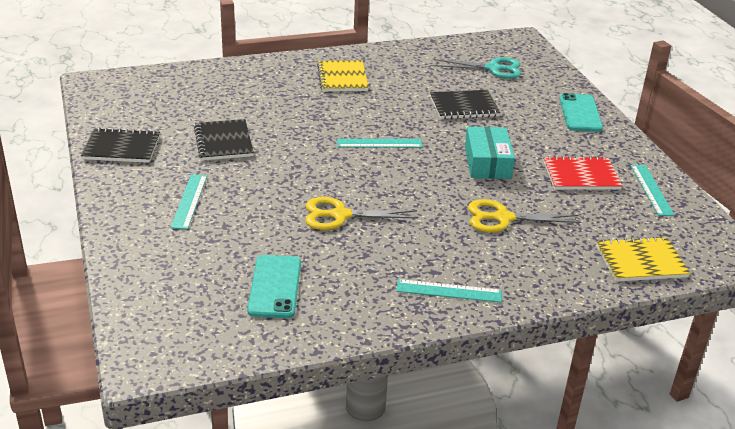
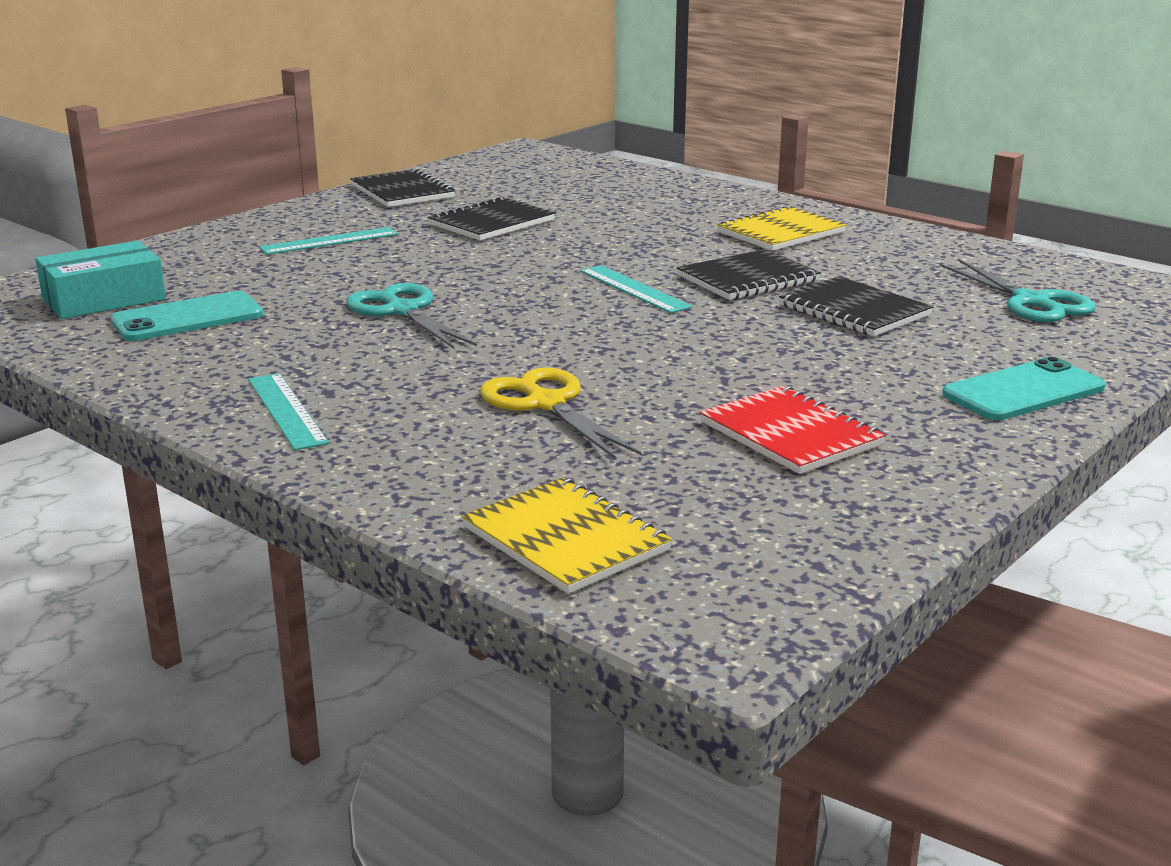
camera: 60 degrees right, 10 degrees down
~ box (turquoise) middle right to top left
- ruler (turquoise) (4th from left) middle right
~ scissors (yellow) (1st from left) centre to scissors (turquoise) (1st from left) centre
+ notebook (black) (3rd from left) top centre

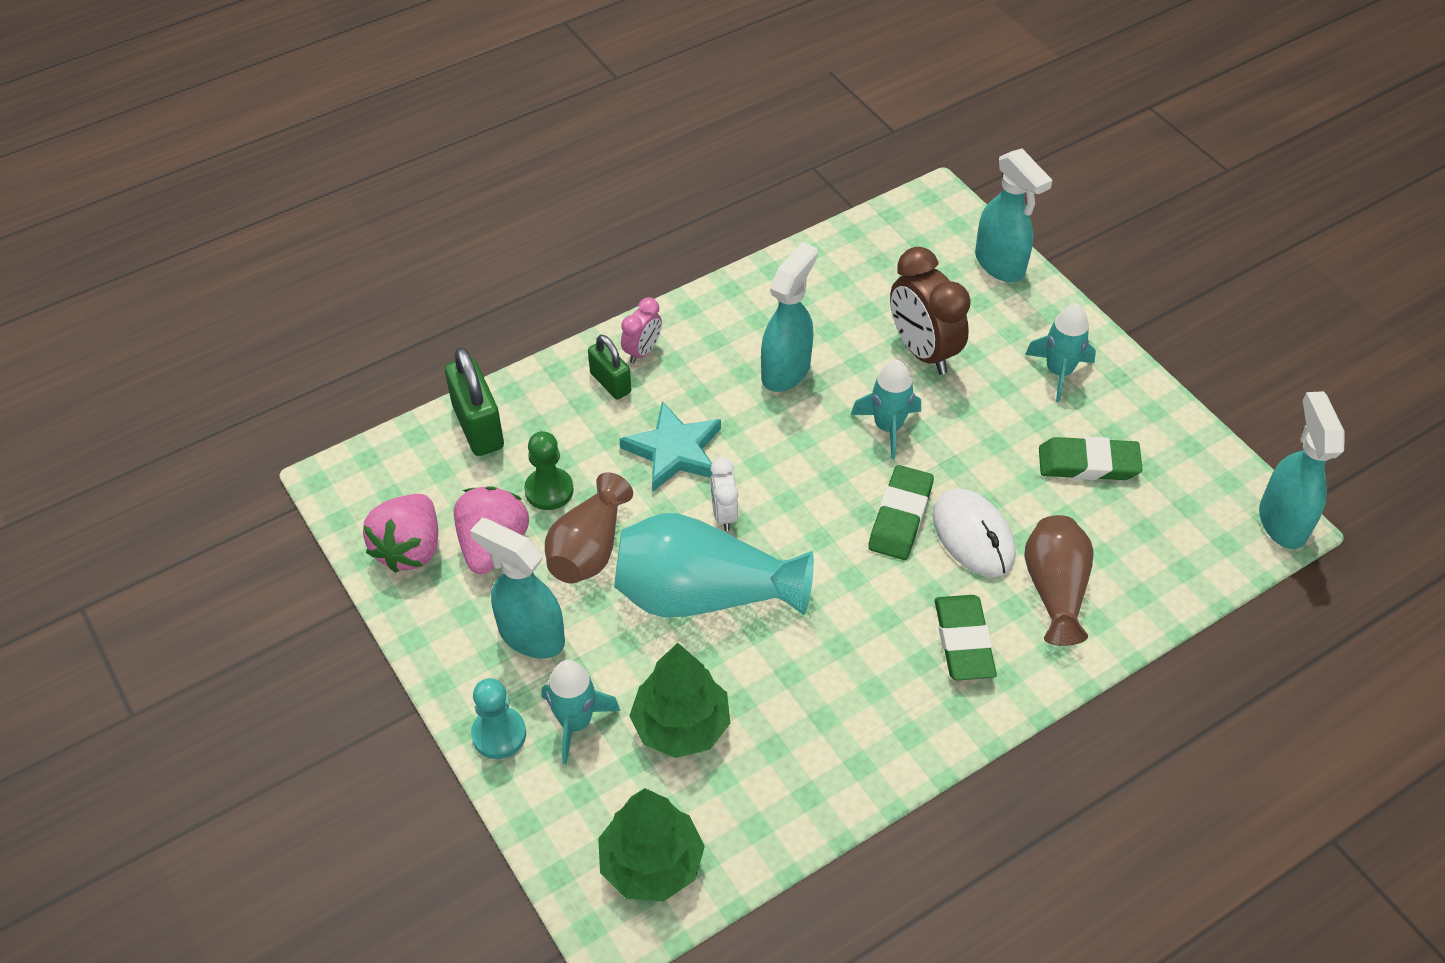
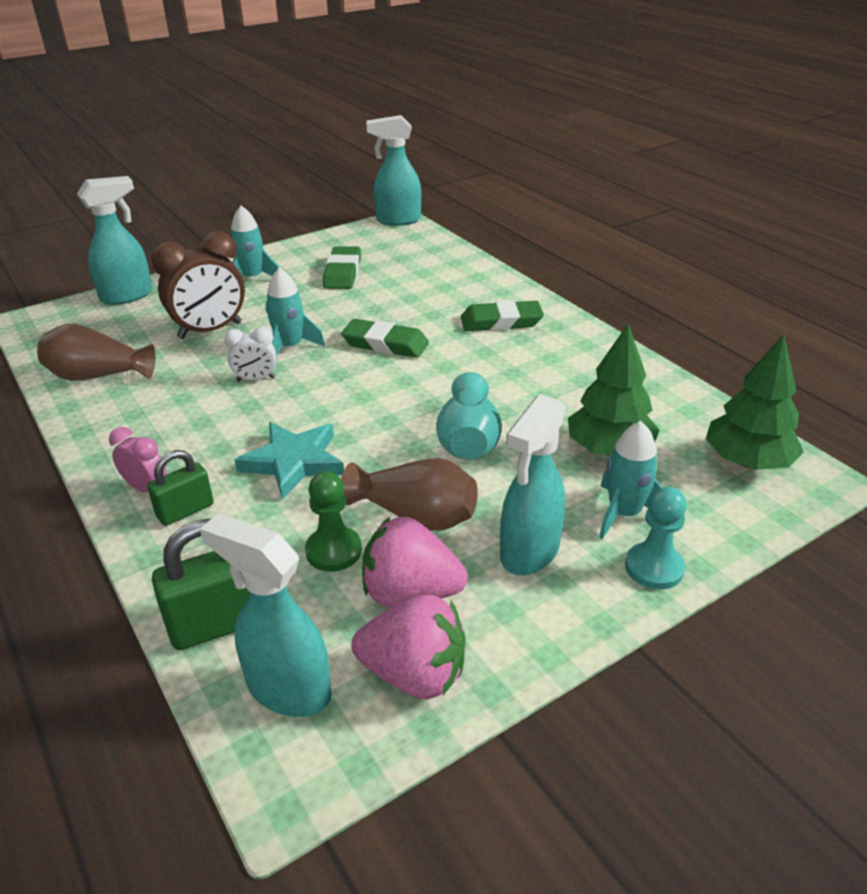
camera: 90 degrees left, 15 degrees down
~ spray bottle (turquoise) (2nd from left) top centre to bottom left
~ clock (white) centre to middle left
- mouse (white) middle right
~ vase (turquoise) centre = centre x0.66
~ vase (brown) (2nd from left in the first image) middle right to vase (brown) (1st from left) middle left

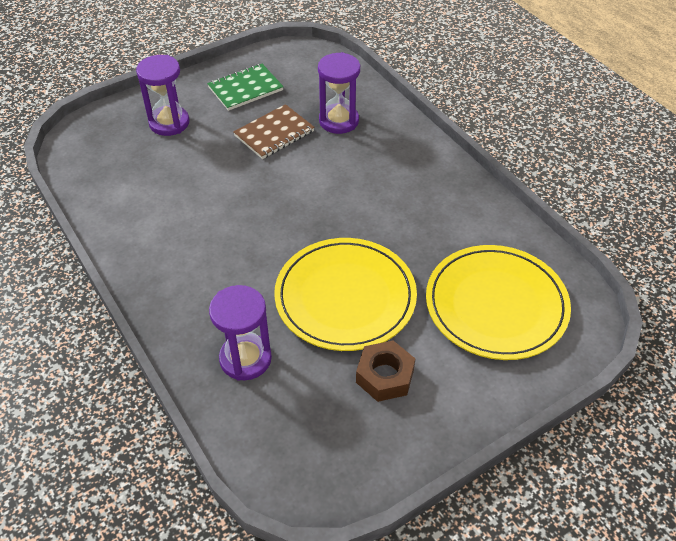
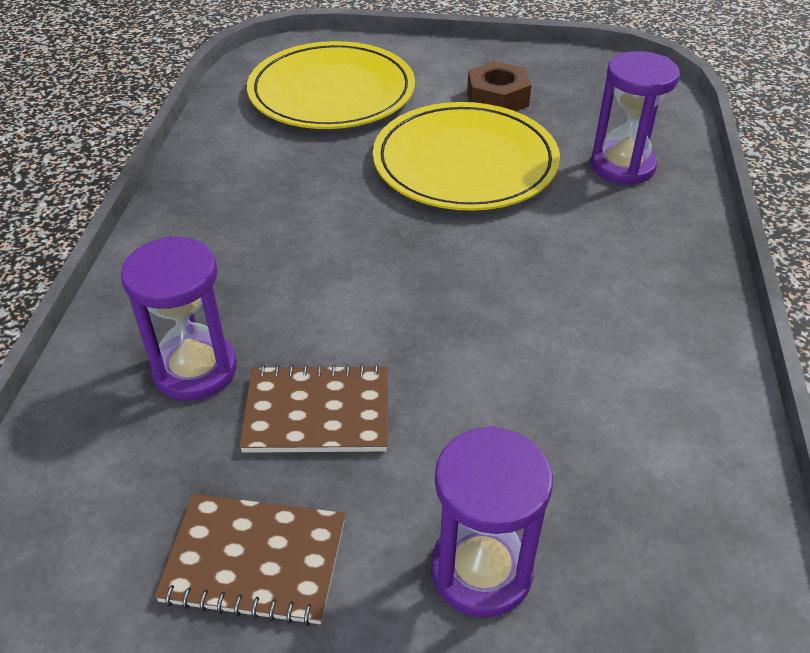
camera: 140 degrees left, 5 degrees down
~ notebook (green) top centre to notebook (brown) (1st from left) bottom left

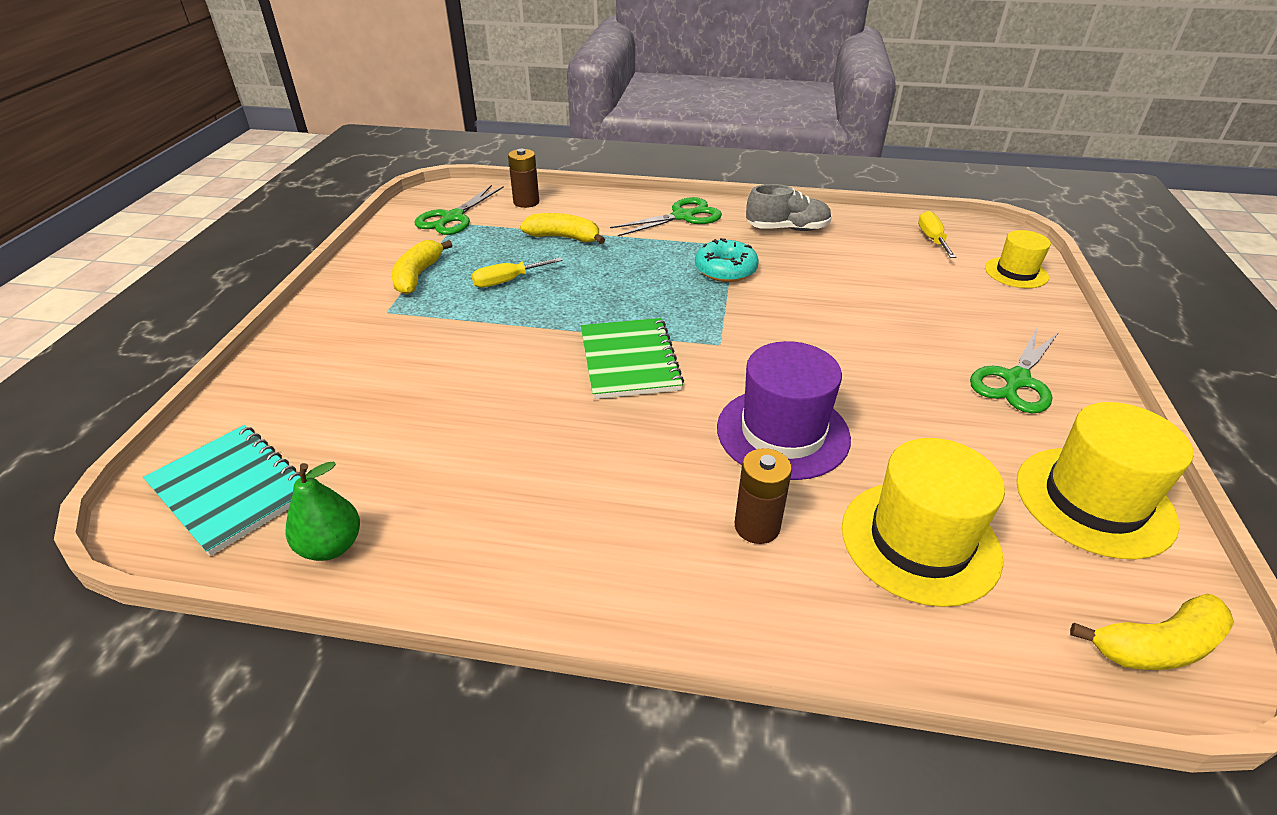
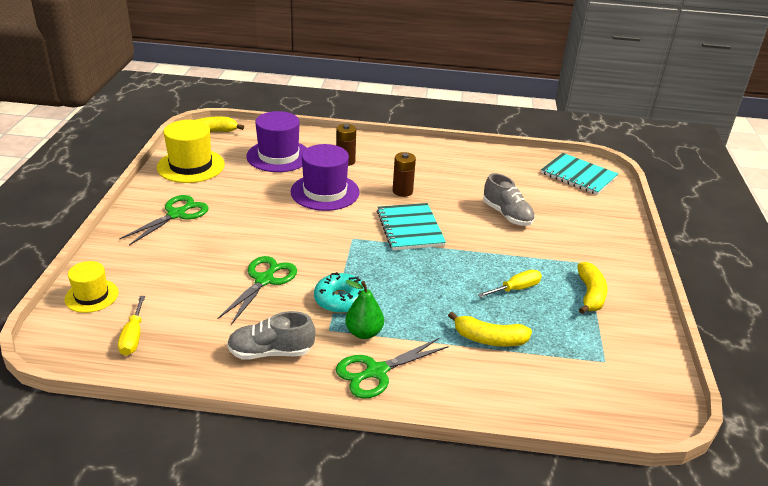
camera: 175 degrees right, 5 degrees down
~ battery (brown) (1st from left in the first image) top centre to battery (brown) (2nd from left) centre
~ scissors (green) (1st from left in the first image) top centre to scissors (green) (2nd from left) centre
~ notebook (green) centre to notebook (turquoise) (1st from left) centre
~ hat (yellow) (1st from left) middle right to hat (purple) (1st from left) top centre
~ pear (green) middle left to centre
+ shoe (grey) (2nd from left) centre

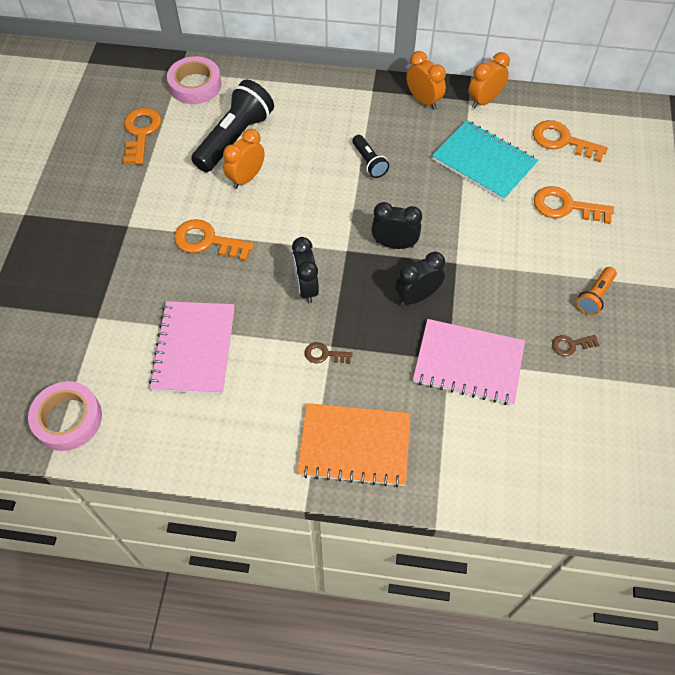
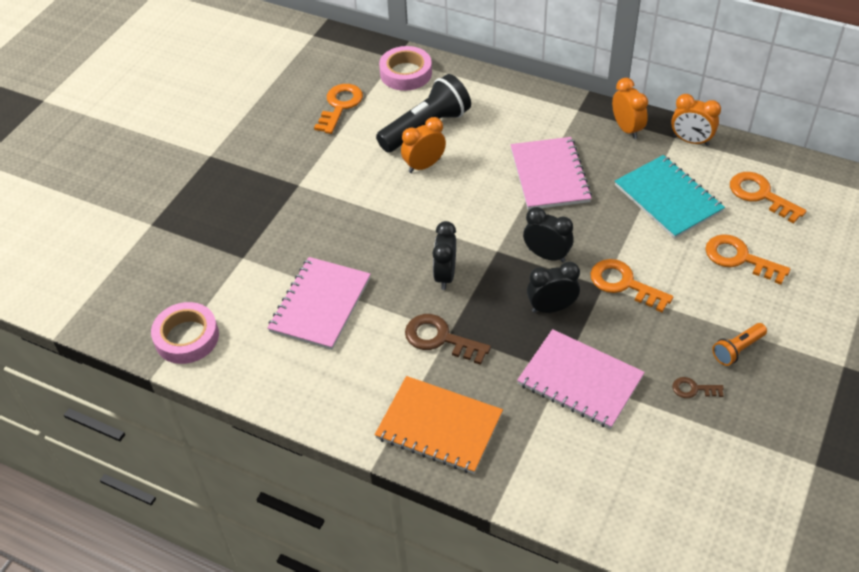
camera: 20 degrees right, 10 degrees down
~ clock (orange) (3rd from left) top right = top right 135 degrees counterclockwise
~ flashlight (black) (2nd from left) top centre to notebook (pink) (2nd from left) top centre
~ key (orange) (2nd from left) middle left to middle right
~ key (brown) (1st from left) centre = centre x1.84

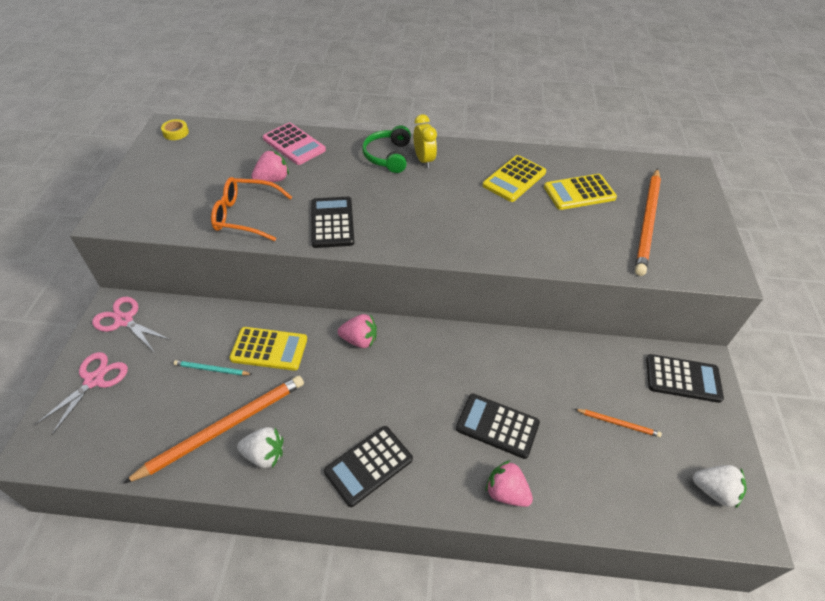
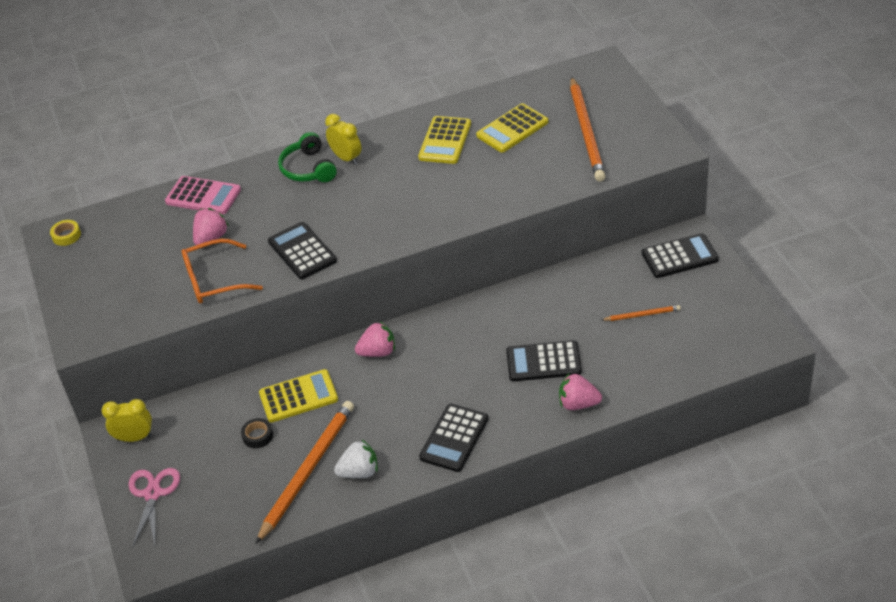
camera: 20 degrees left, 5 degrees down
~ scissors (pink) (2nd from left) middle left to clock (yellow) (1st from left) bottom left
~ pencil (turquoise) middle left to tape (black) bottom left
- strawberry (white) (2nd from left) bottom right

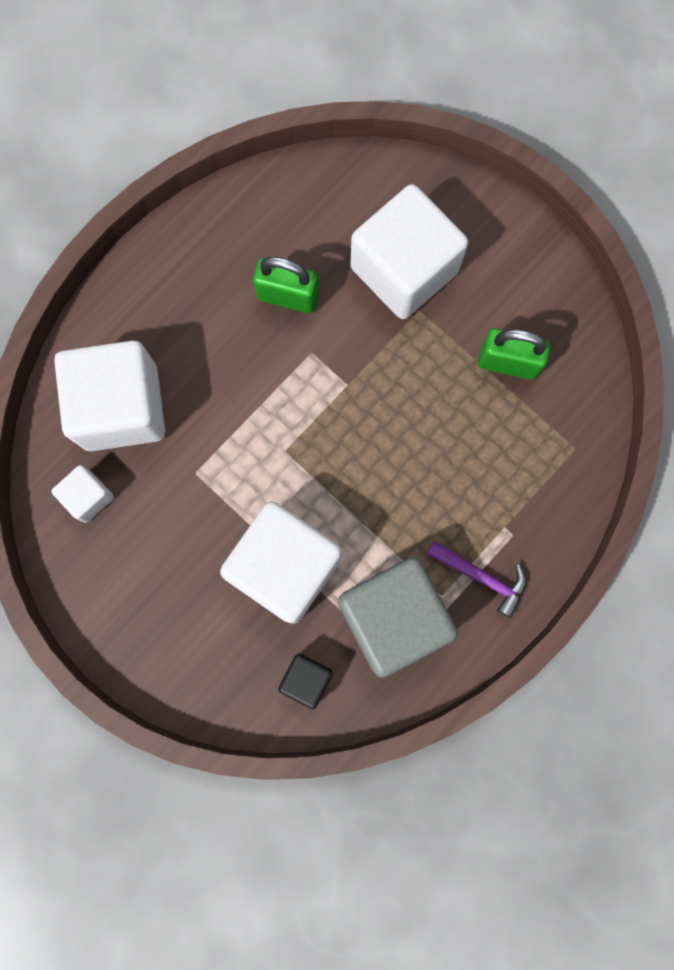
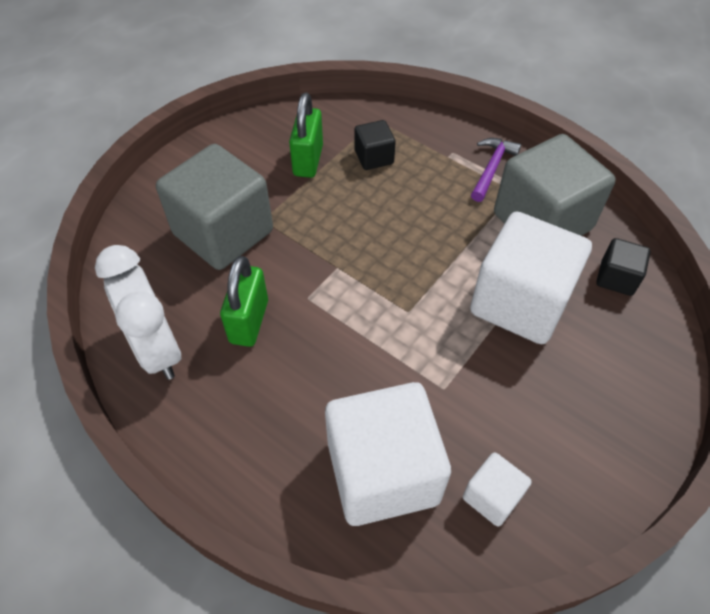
camera: 95 degrees left, 25 degrees down
~ cube (white) (4th from left) top centre to cube (grey) (1st from left) middle left
+ cube (black) (1st from left) top centre
+ clock (white) middle left

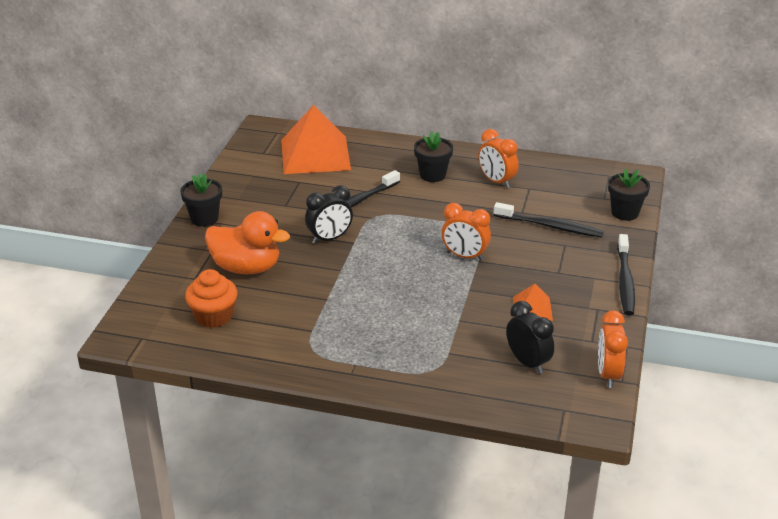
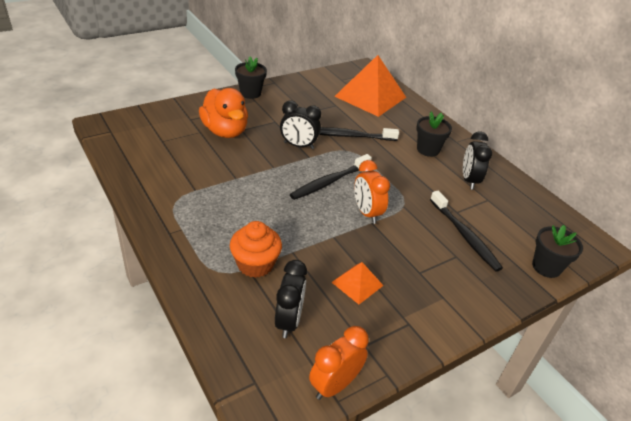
camera: 40 degrees right, 5 degrees up
~ clock (orange) (2nd from left) top centre to clock (black) (3rd from left) middle right
~ toothbrush (black) (3rd from left in the first image) middle right to toothbrush (black) (1st from left) centre
~ cupcake (orange) middle left to centre

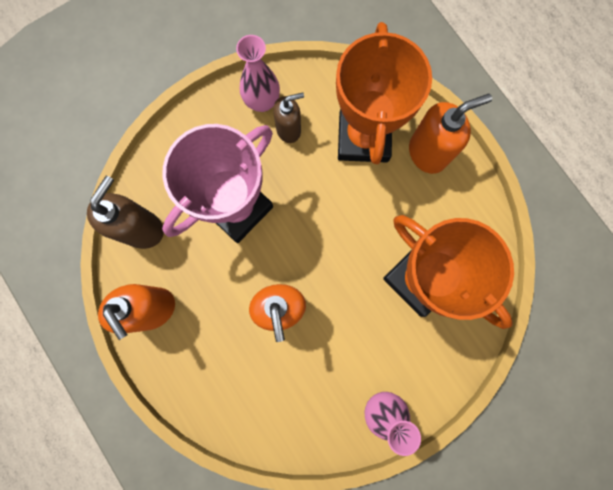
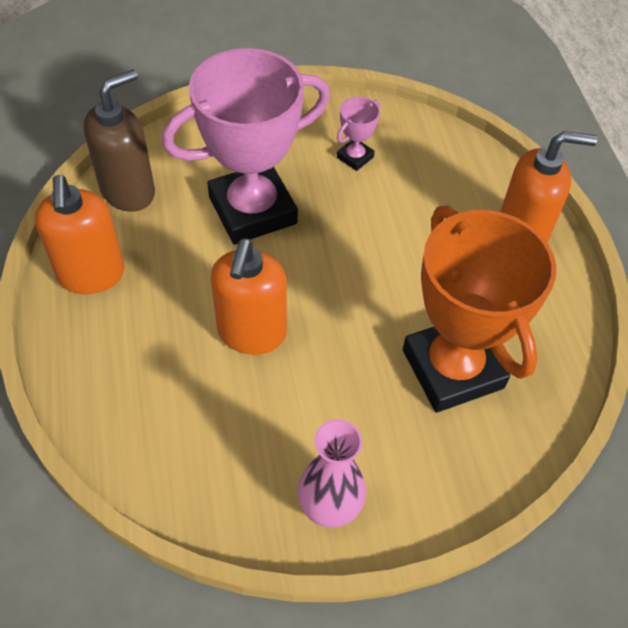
camera: 20 degrees right, 25 degrees down
- trophy (orange) (1st from left) top centre
- vase (pink) (1st from left) top centre
~ soap dispenser (brown) (2nd from left) top centre to trophy (pink) (2nd from left) top centre

